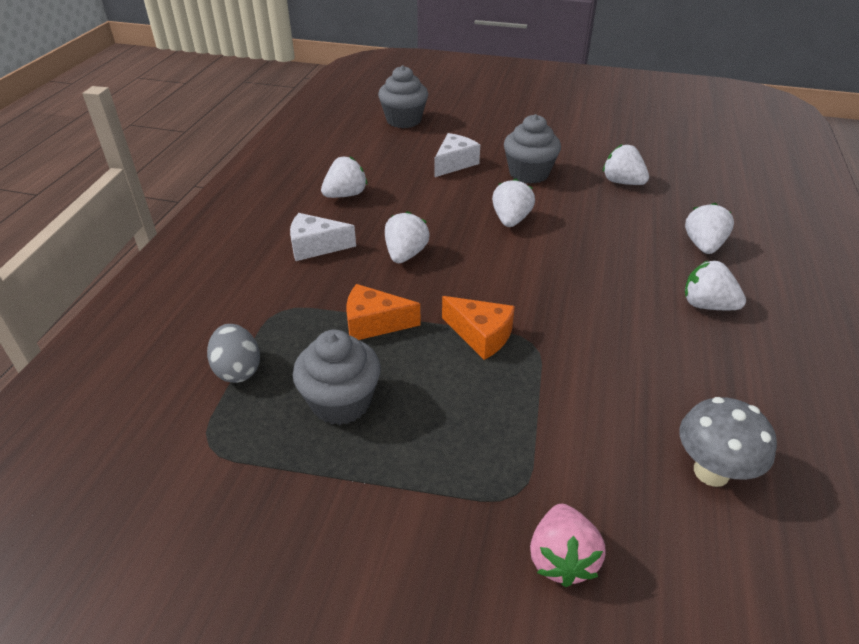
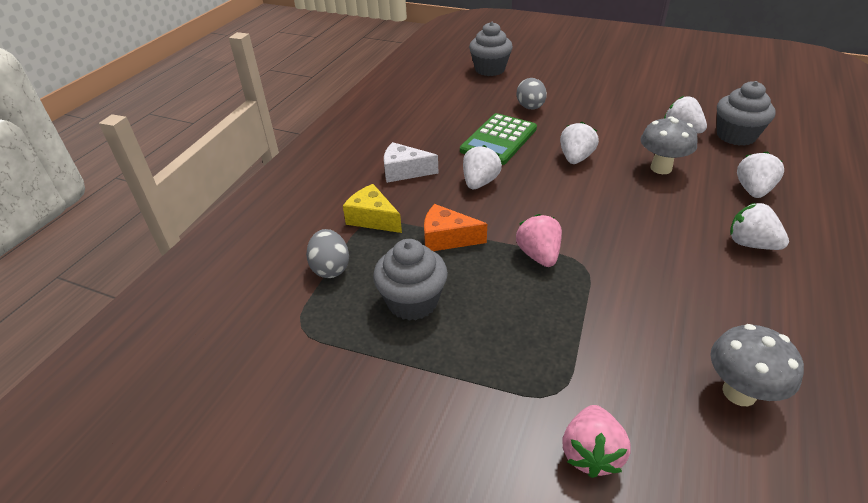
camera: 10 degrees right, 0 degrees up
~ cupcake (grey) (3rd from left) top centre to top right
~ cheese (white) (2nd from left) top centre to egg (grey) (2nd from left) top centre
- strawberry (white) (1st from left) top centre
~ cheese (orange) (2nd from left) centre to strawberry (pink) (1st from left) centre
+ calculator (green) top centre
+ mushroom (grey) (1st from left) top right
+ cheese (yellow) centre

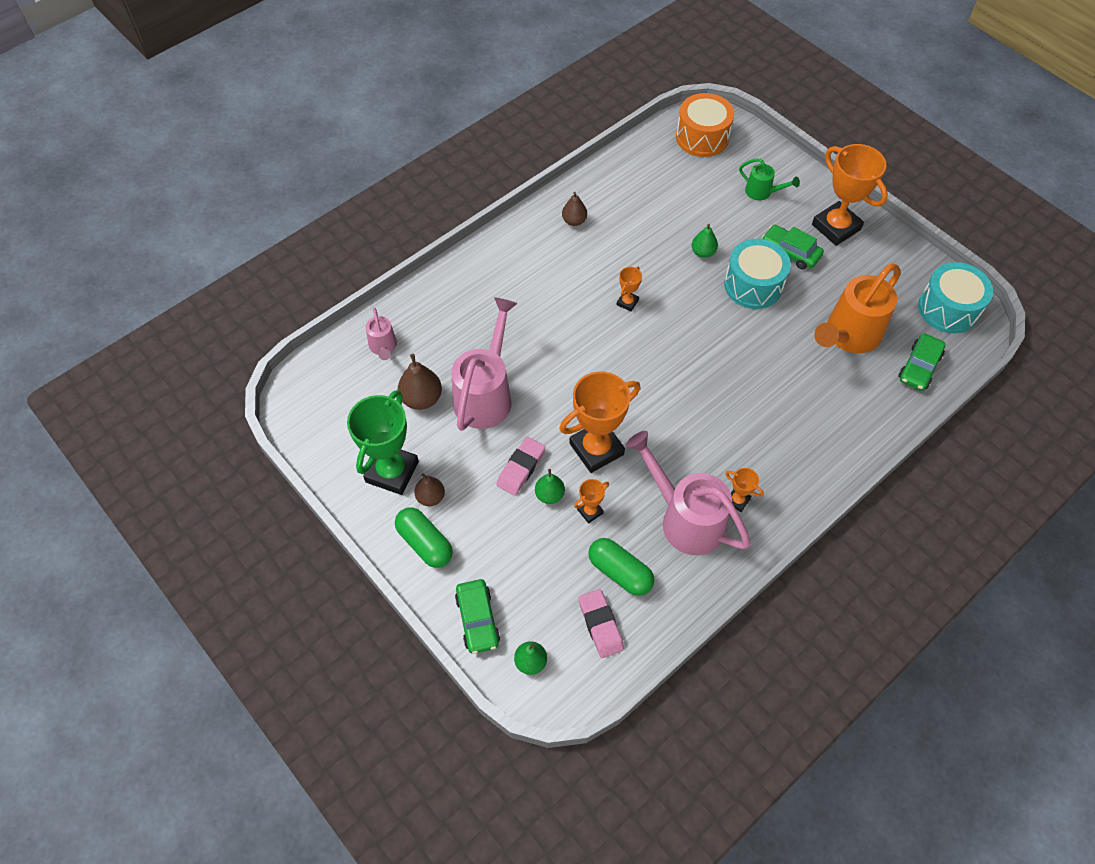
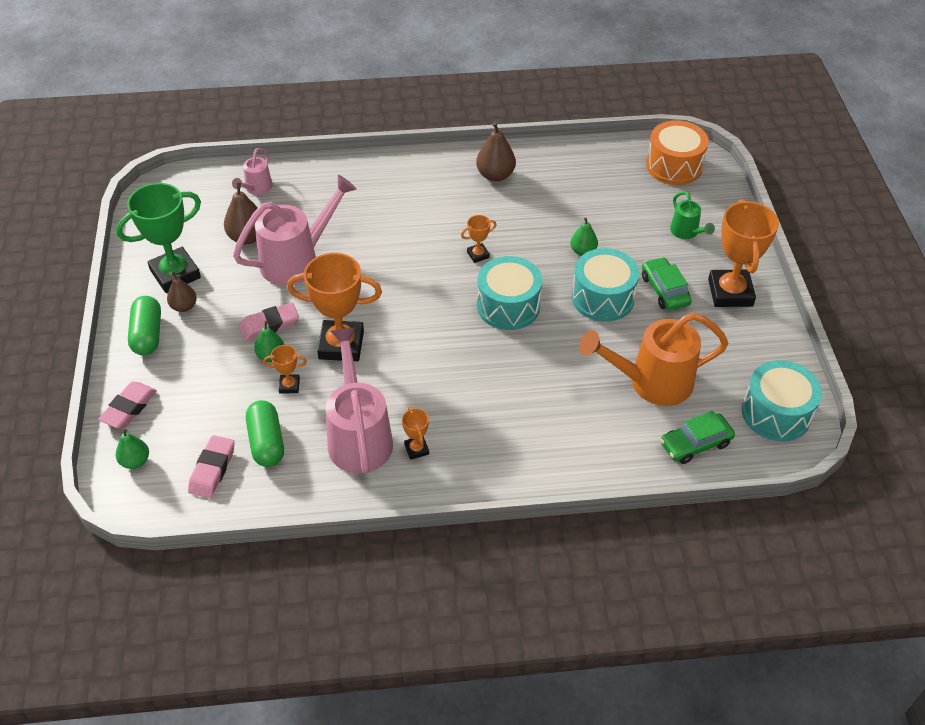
camera: 35 degrees right, 10 degrees down
~ pear (brown) (3rd from left) top centre = top centre x1.53
~ car (green) (1st from left) bottom centre to eraser (pink) (1st from left) middle left
+ drum (turquoise) (1st from left) centre

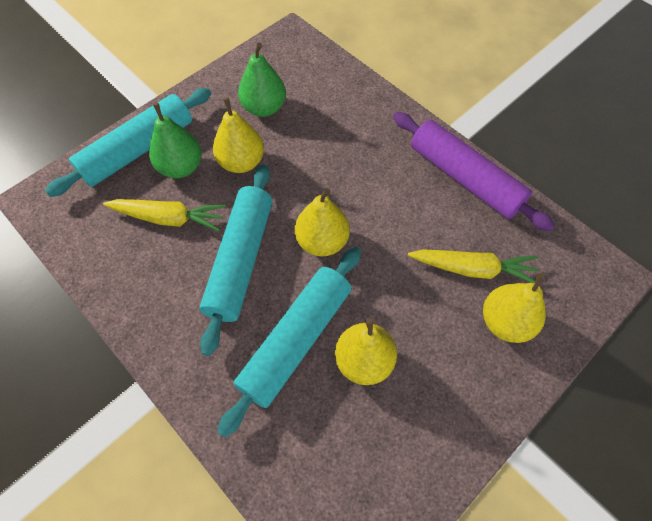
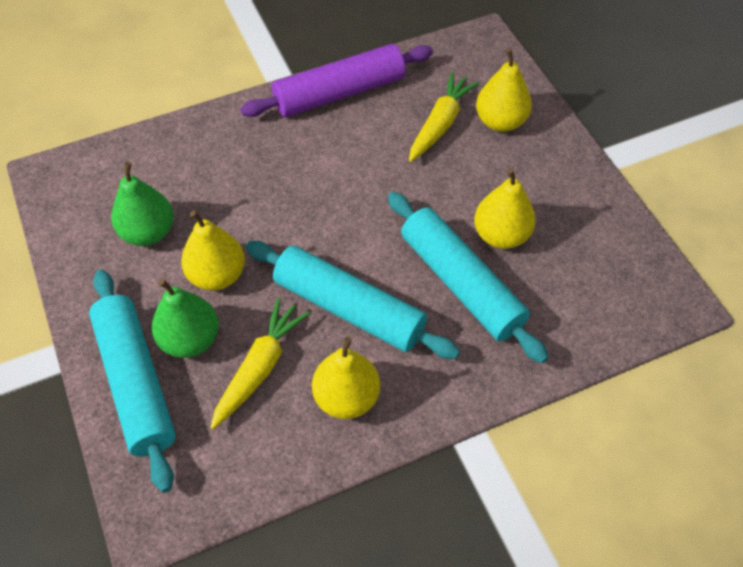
camera: 70 degrees left, 5 degrees down
~ pear (yellow) (2nd from left) centre to bottom centre

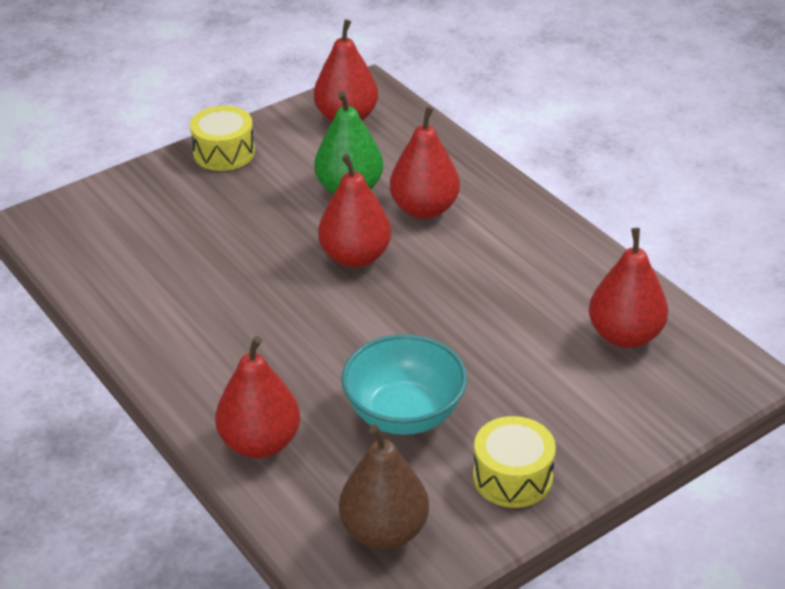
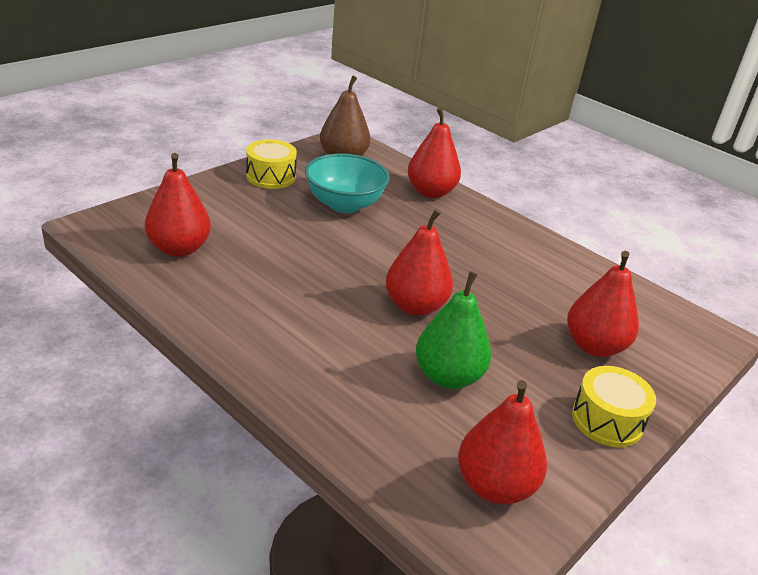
camera: 165 degrees right, 5 degrees down
~ pear (red) (4th from left in the first image) top centre to pear (red) (5th from left) middle right

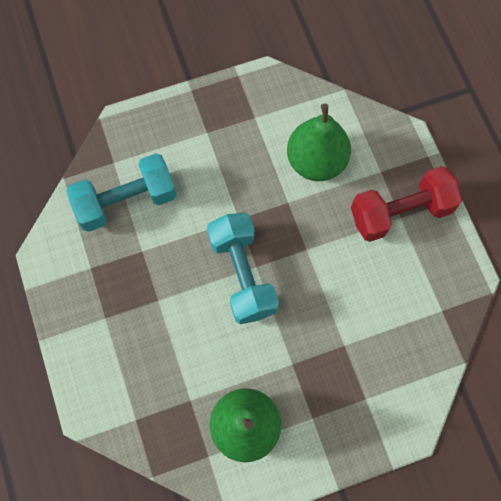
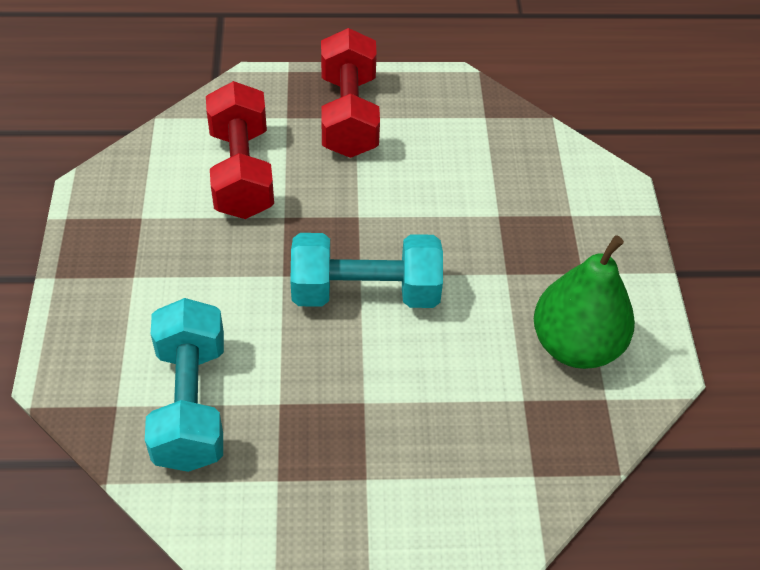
camera: 75 degrees left, 20 degrees down
~ pear (green) (2nd from left) top centre to dumbbell (red) (1st from left) top left

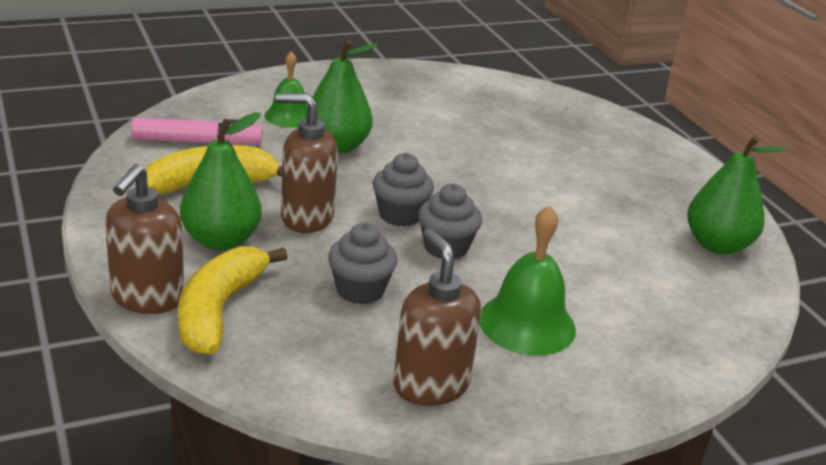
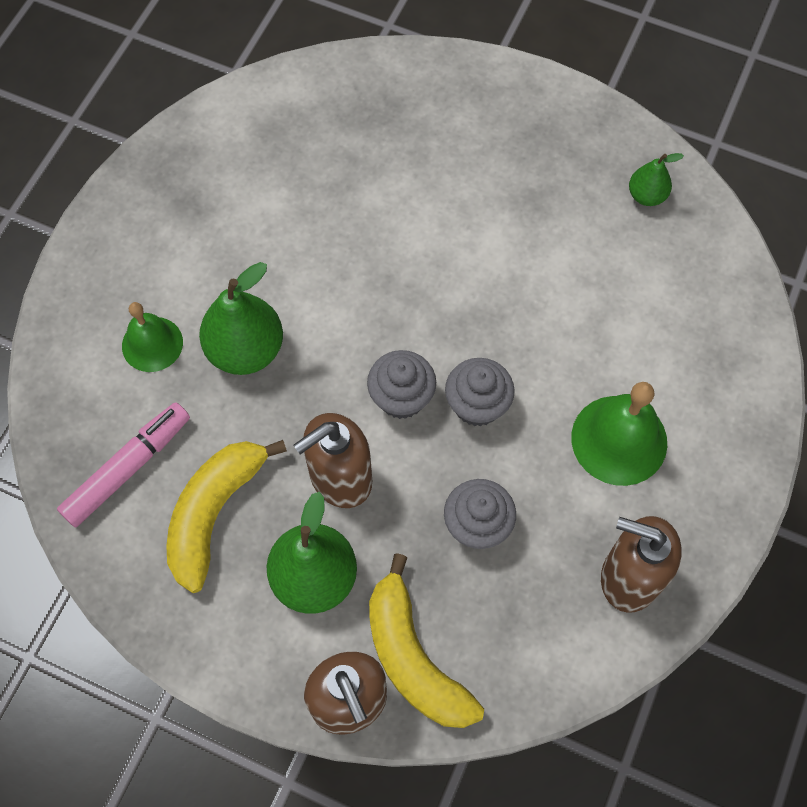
camera: 40 degrees left, 35 degrees up
~ pear (green) (3rd from left) middle right = top right x0.55

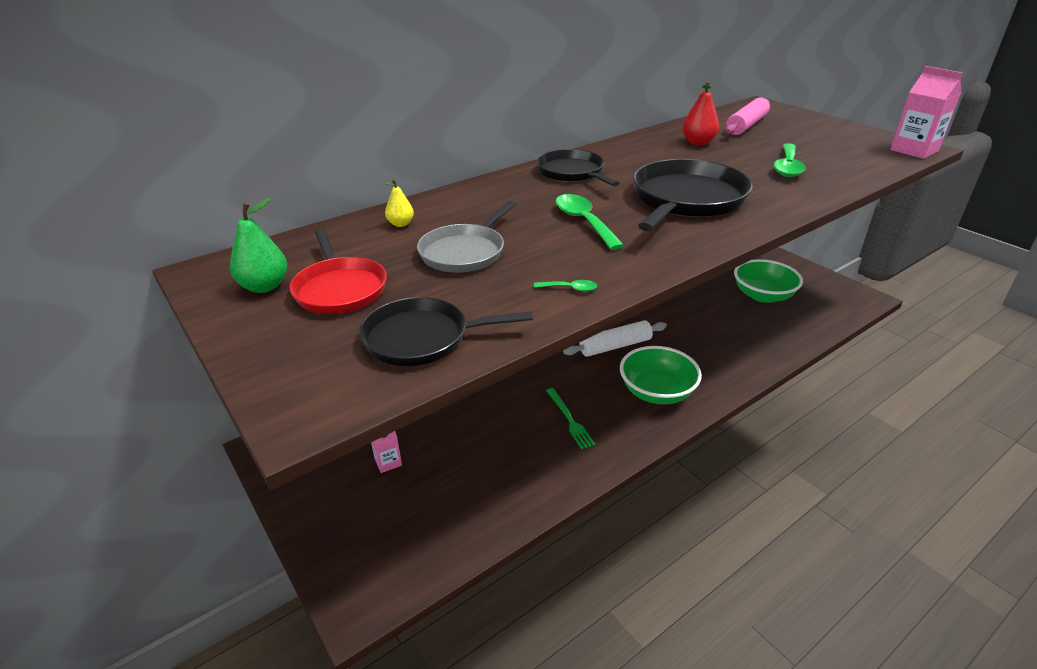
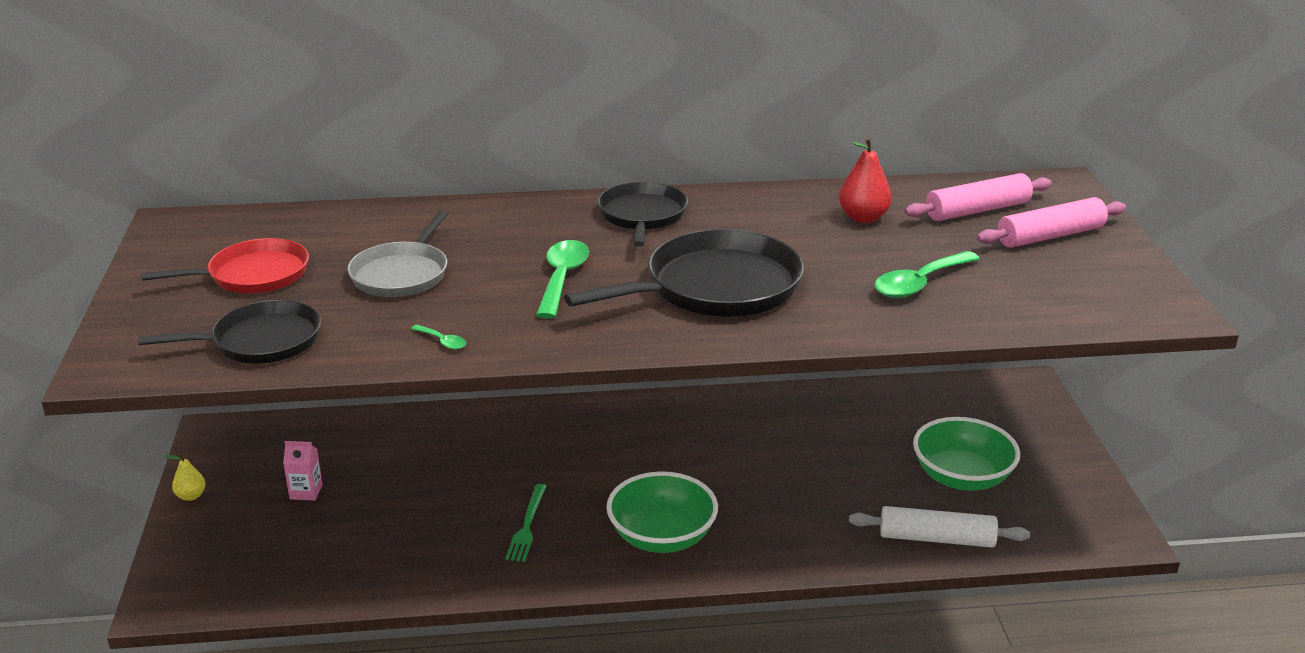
camera: 30 degrees right, 5 degrees down
- carton (pink) (2nd from left) top right
~ pear (yellow) top centre to bottom left
- pear (green) middle left
~ pan (grey) centre = middle left 45 degrees counterclockwise
~ pan (red) middle left = middle left 120 degrees counterclockwise
~ pan (black) (1st from left) centre = middle left 135 degrees clockwise
~ rolling pin (white) centre to bottom right
+ rolling pin (pink) (2nd from left) middle right

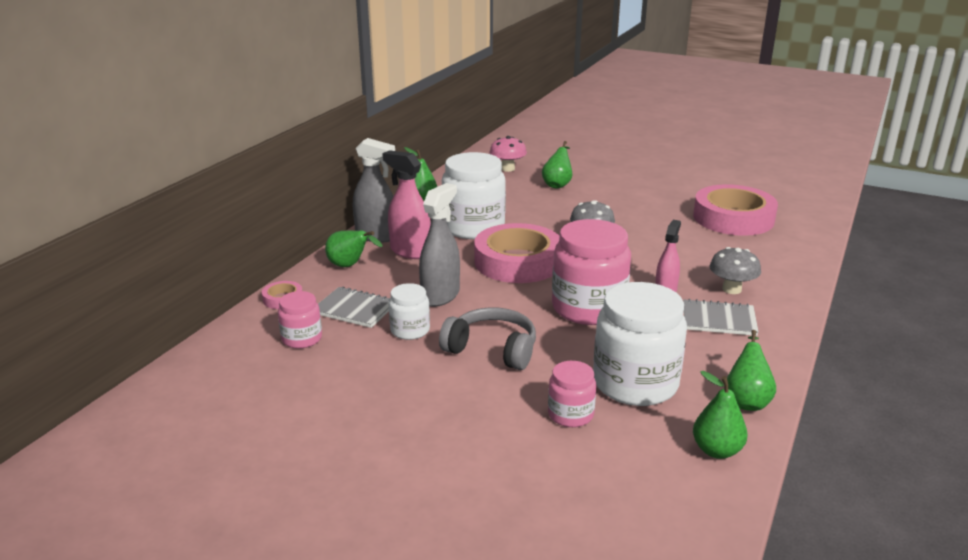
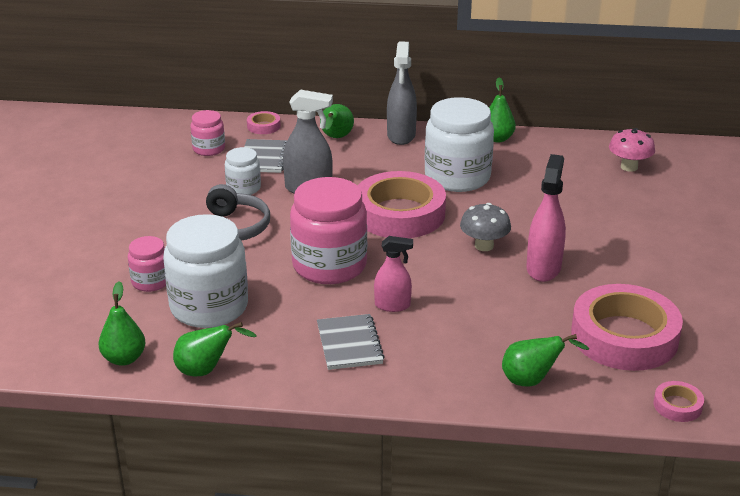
camera: 70 degrees right, 5 degrees up
~ pear (green) (3rd from left in the first image) top centre to pear (green) (5th from left) bottom right
~ spray bottle (pink) (1st from left in the first image) centre to spray bottle (pink) (2nd from left) middle right
- mushroom (grey) (2nd from left) middle right
+ tape (pink) (4th from left) bottom right

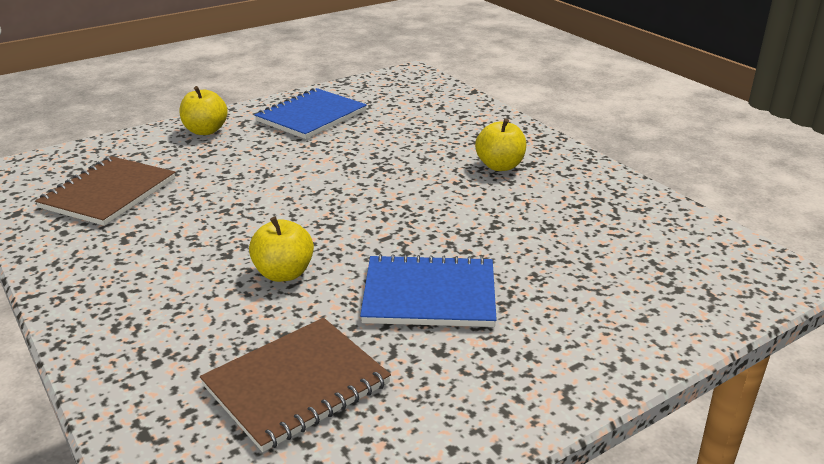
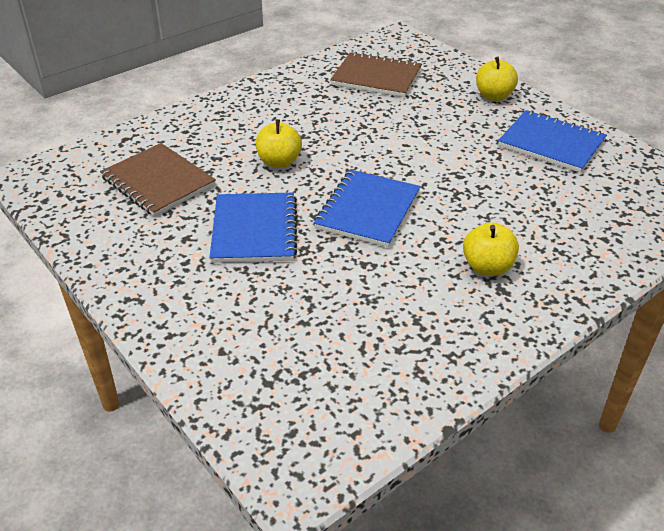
camera: 85 degrees right, 10 degrees up
+ notebook (blue) (2nd from left) centre

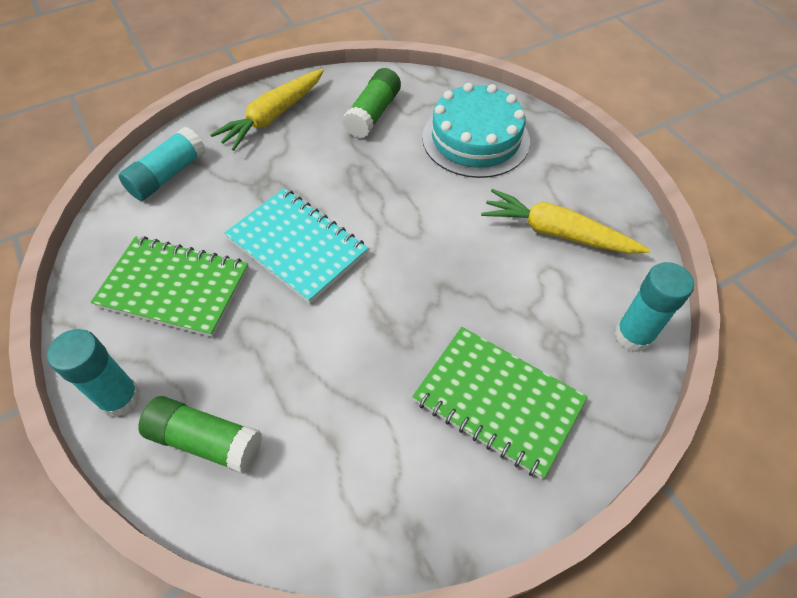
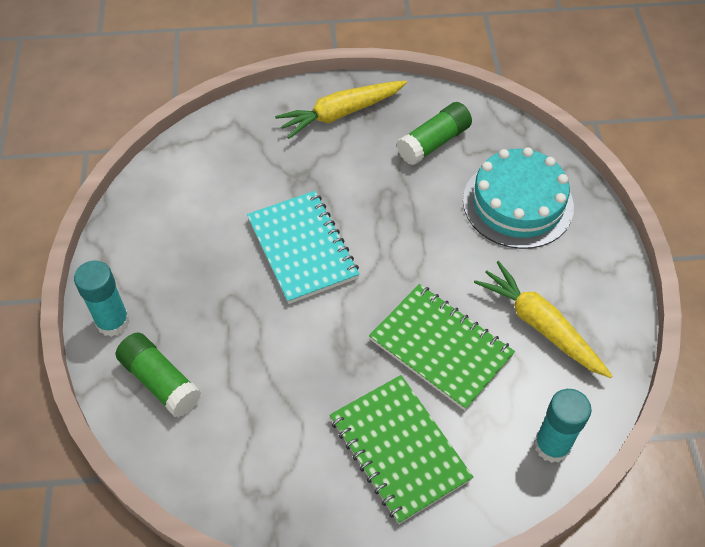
camera: 25 degrees right, 0 degrees up
- glue stick (turquoise) (2nd from left) top left
~ notebook (green) (1st from left in the first image) middle left to notebook (green) (2nd from left) centre

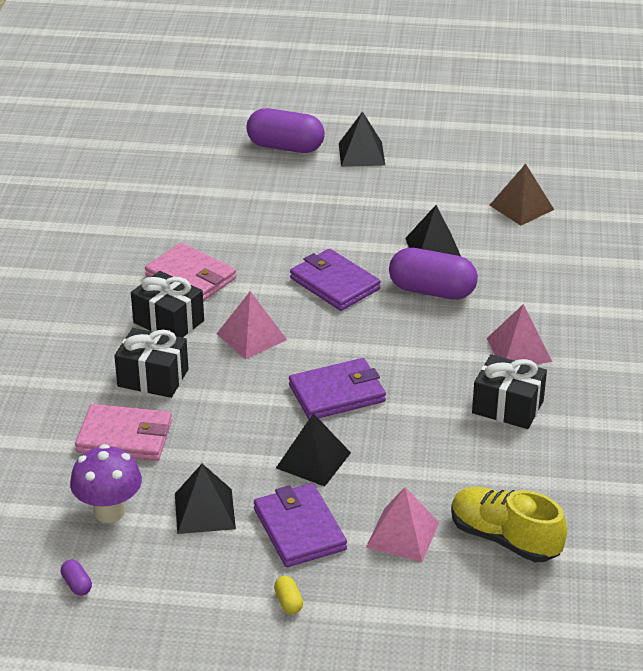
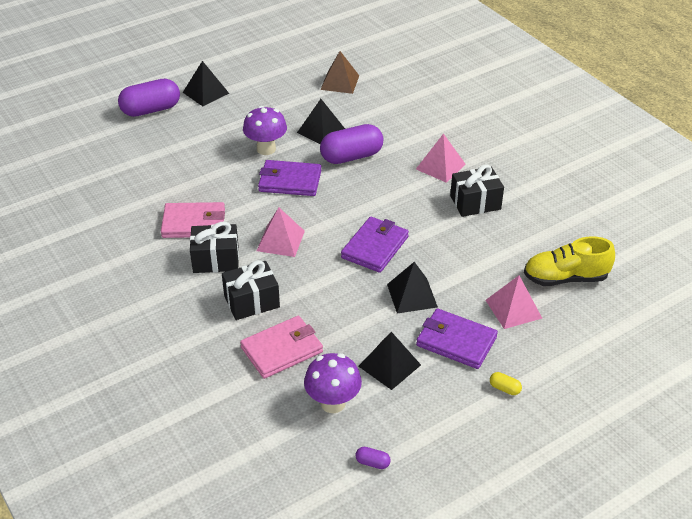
camera: 40 degrees left, 5 degrees up
+ mushroom (purple) (1st from left) top centre

